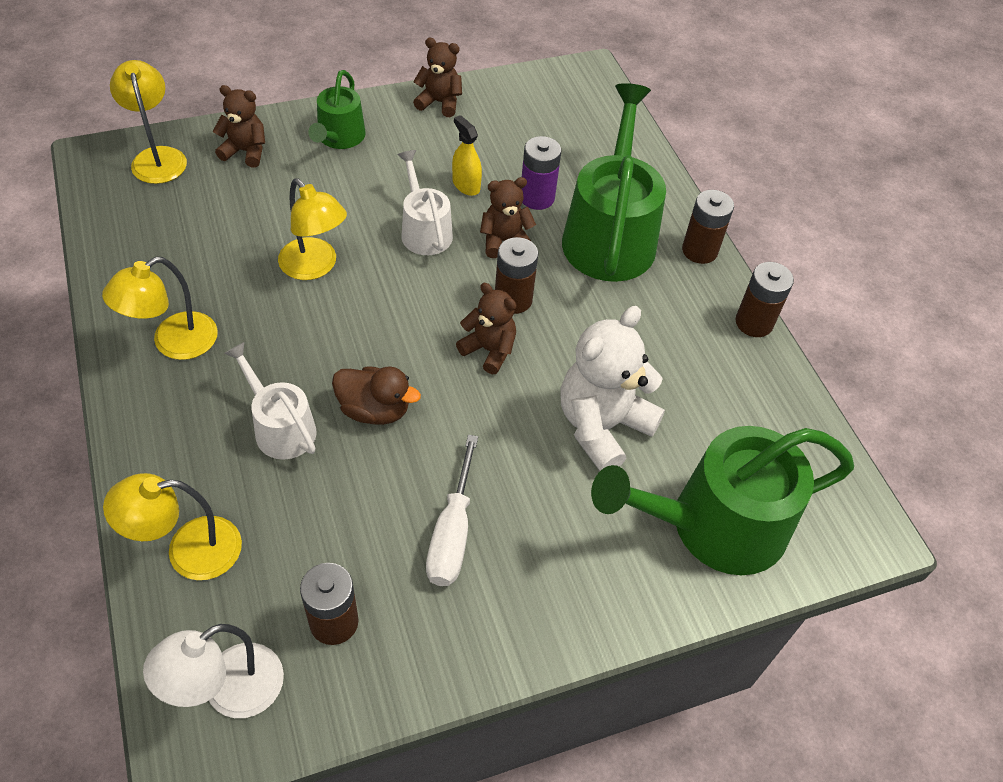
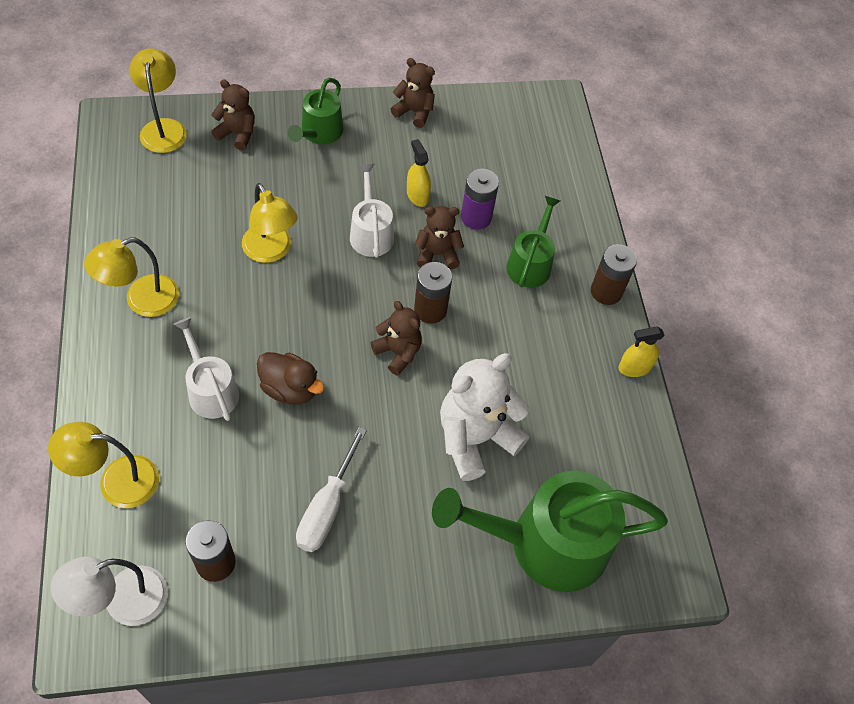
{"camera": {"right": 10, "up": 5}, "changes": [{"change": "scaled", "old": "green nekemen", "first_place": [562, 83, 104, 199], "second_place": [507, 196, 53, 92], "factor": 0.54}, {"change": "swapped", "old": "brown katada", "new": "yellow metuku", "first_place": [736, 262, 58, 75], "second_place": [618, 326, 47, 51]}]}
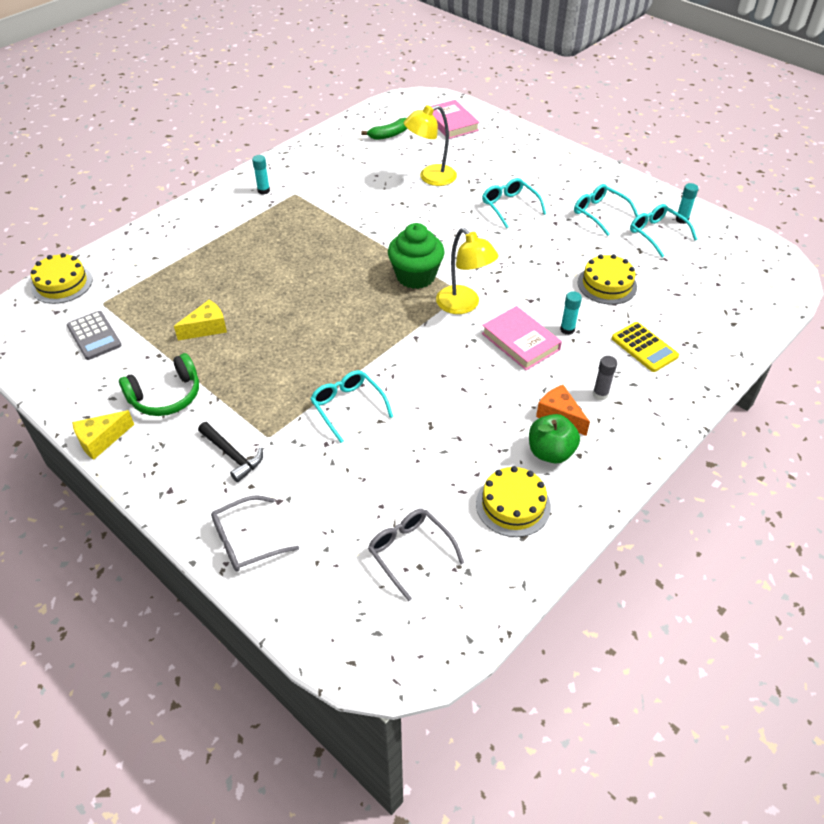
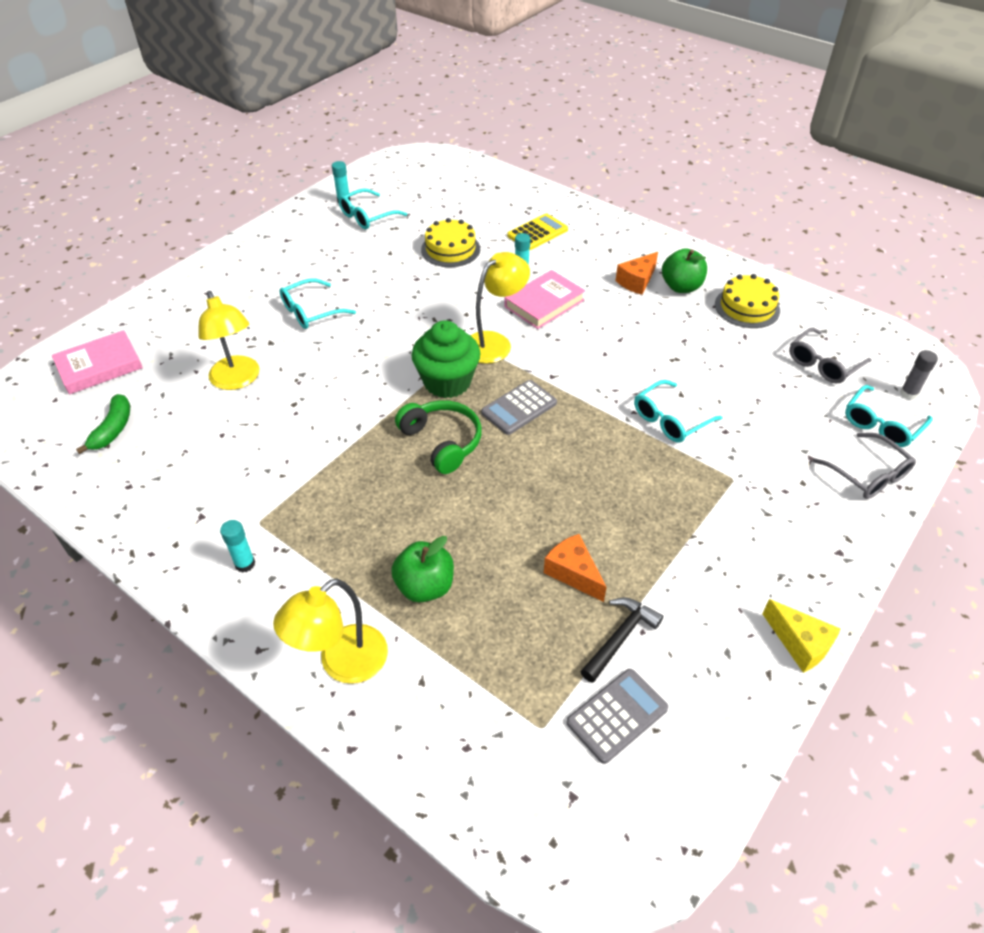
{"camera": {"right": -95, "up": 0}, "changes": [{"change": "rotated", "old": "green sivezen", "first_place": [361, 118, 46, 22], "second_place": [76, 394, 54, 60], "degrees": 45}, {"change": "shifted", "old": "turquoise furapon", "first_place": [574, 184, 64, 52], "second_place": [845, 385, 88, 62]}, {"change": "gone", "old": "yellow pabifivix", "first_place": [31, 253, 61, 51]}, {"change": "repainted", "old": "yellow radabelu", "new": "orange radabelu", "first_place": [174, 300, 53, 41], "second_place": [544, 534, 63, 68]}, {"change": "shifted", "old": "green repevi", "first_place": [119, 353, 80, 63], "second_place": [395, 400, 87, 74]}, {"change": "shifted", "old": "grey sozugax", "first_place": [593, 356, 24, 44], "second_place": [900, 350, 38, 50]}, {"change": "shifted", "old": "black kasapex", "first_place": [198, 422, 65, 60], "second_place": [581, 597, 82, 86]}, {"change": "new", "new": "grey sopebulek", "second_place": [481, 380, 76, 55]}, {"change": "new", "new": "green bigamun", "second_place": [391, 536, 63, 66]}, {"change": "new", "new": "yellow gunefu", "second_place": [273, 578, 115, 106]}]}
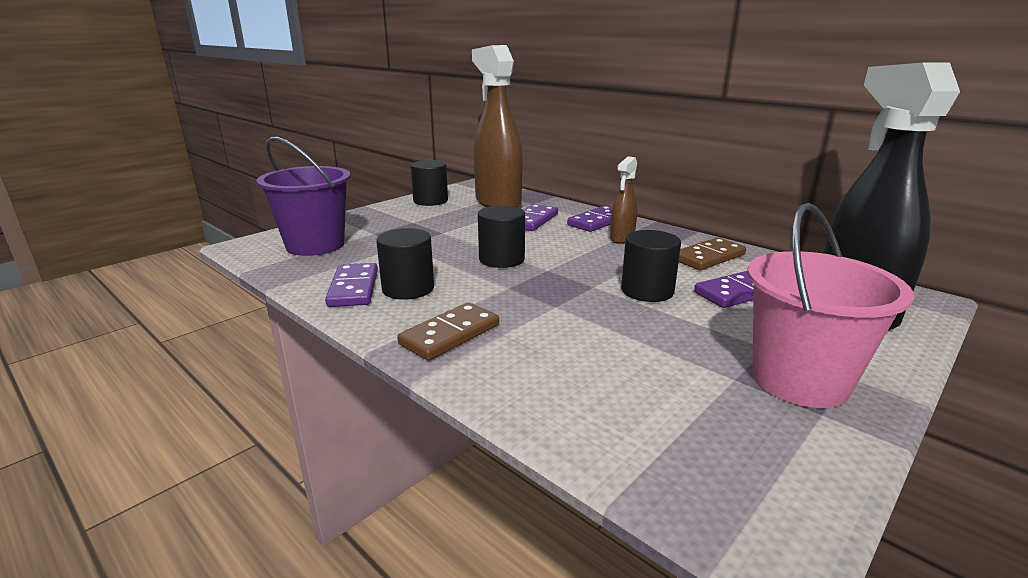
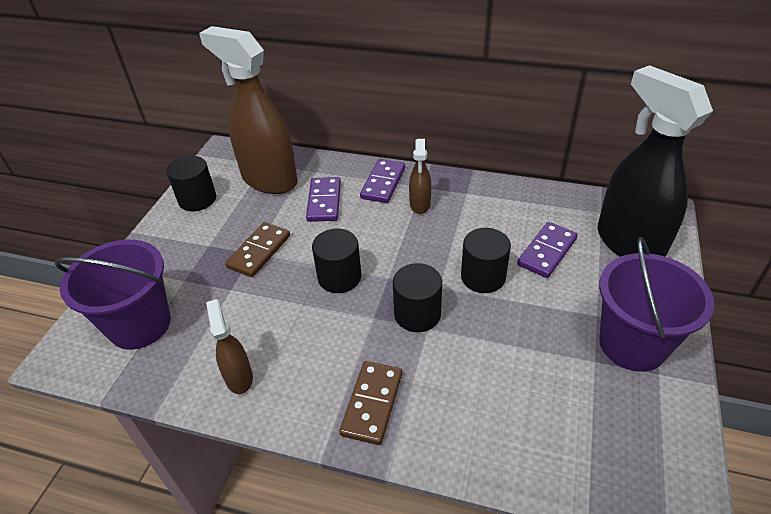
{"camera": {"right": -25, "up": 20}, "changes": [{"change": "repainted", "old": "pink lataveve", "new": "purple lataveve", "first_place": [747, 203, 167, 205], "second_place": [599, 237, 115, 135]}, {"change": "shifted", "old": "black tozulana", "first_place": [376, 228, 58, 72], "second_place": [393, 263, 49, 69]}, {"change": "shifted", "old": "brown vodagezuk", "first_place": [679, 238, 67, 32], "second_place": [225, 222, 65, 55]}, {"change": "swapped", "old": "purple vodagezuk", "new": "brown metuku", "first_place": [325, 263, 53, 44], "second_place": [206, 299, 47, 95]}]}
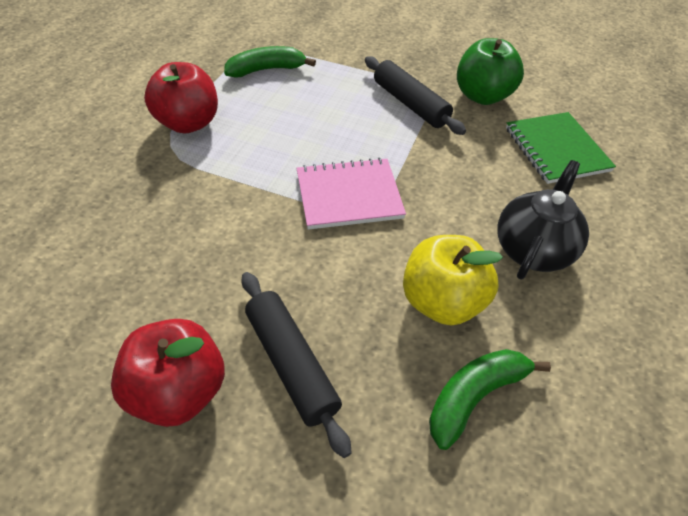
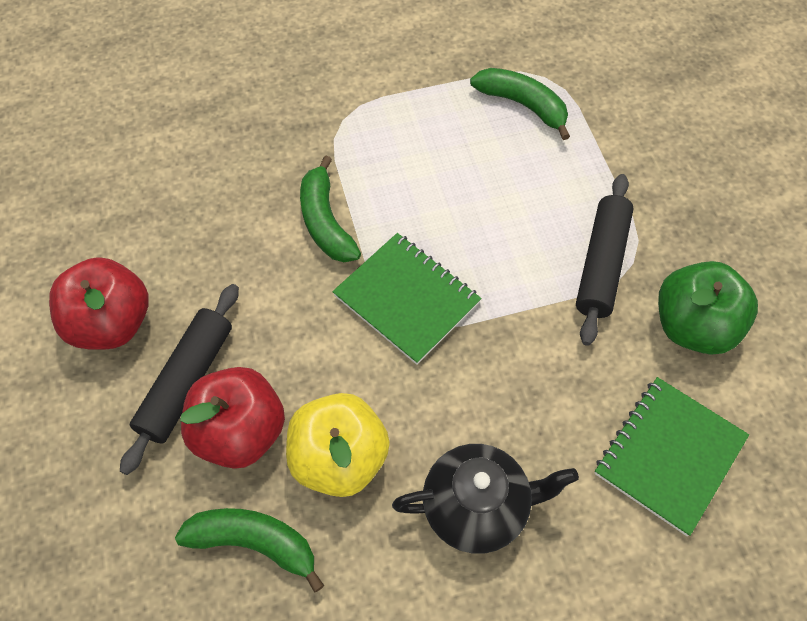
{"camera": {"right": 55, "up": 10}, "changes": [{"change": "shifted", "old": "red bigamun", "first_place": [144, 62, 74, 72], "second_place": [180, 367, 105, 102]}, {"change": "repainted", "old": "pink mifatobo", "new": "green mifatobo", "first_place": [297, 158, 109, 72], "second_place": [332, 233, 150, 132]}, {"change": "new", "new": "green sivezen", "second_place": [300, 155, 61, 107]}]}
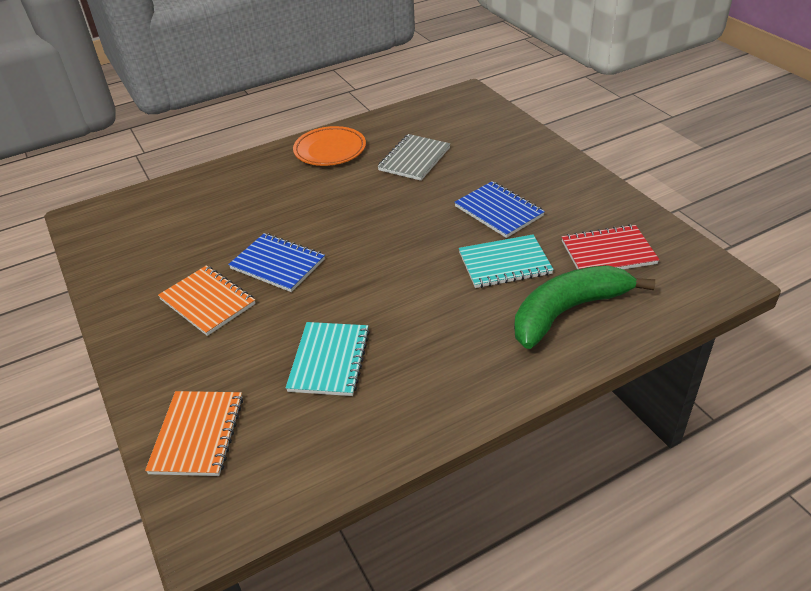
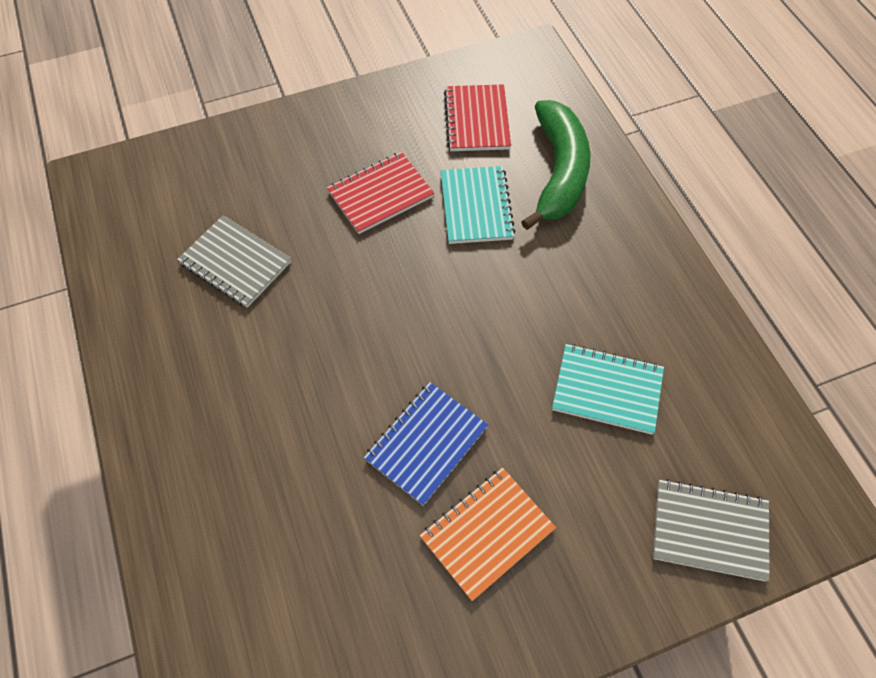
{"camera": {"right": -85, "up": 20}, "changes": [{"change": "gone", "old": "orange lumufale", "first_place": [293, 126, 73, 40]}, {"change": "repainted", "old": "blue mifatobo", "new": "red mifatobo", "first_place": [454, 181, 91, 57], "second_place": [327, 152, 107, 82]}, {"change": "rotated", "old": "green sivezen", "first_place": [514, 265, 141, 84], "second_place": [521, 100, 69, 130], "degrees": -150}, {"change": "repainted", "old": "orange mifatobo", "new": "grey mifatobo", "first_place": [145, 391, 98, 85], "second_place": [653, 479, 116, 102]}]}
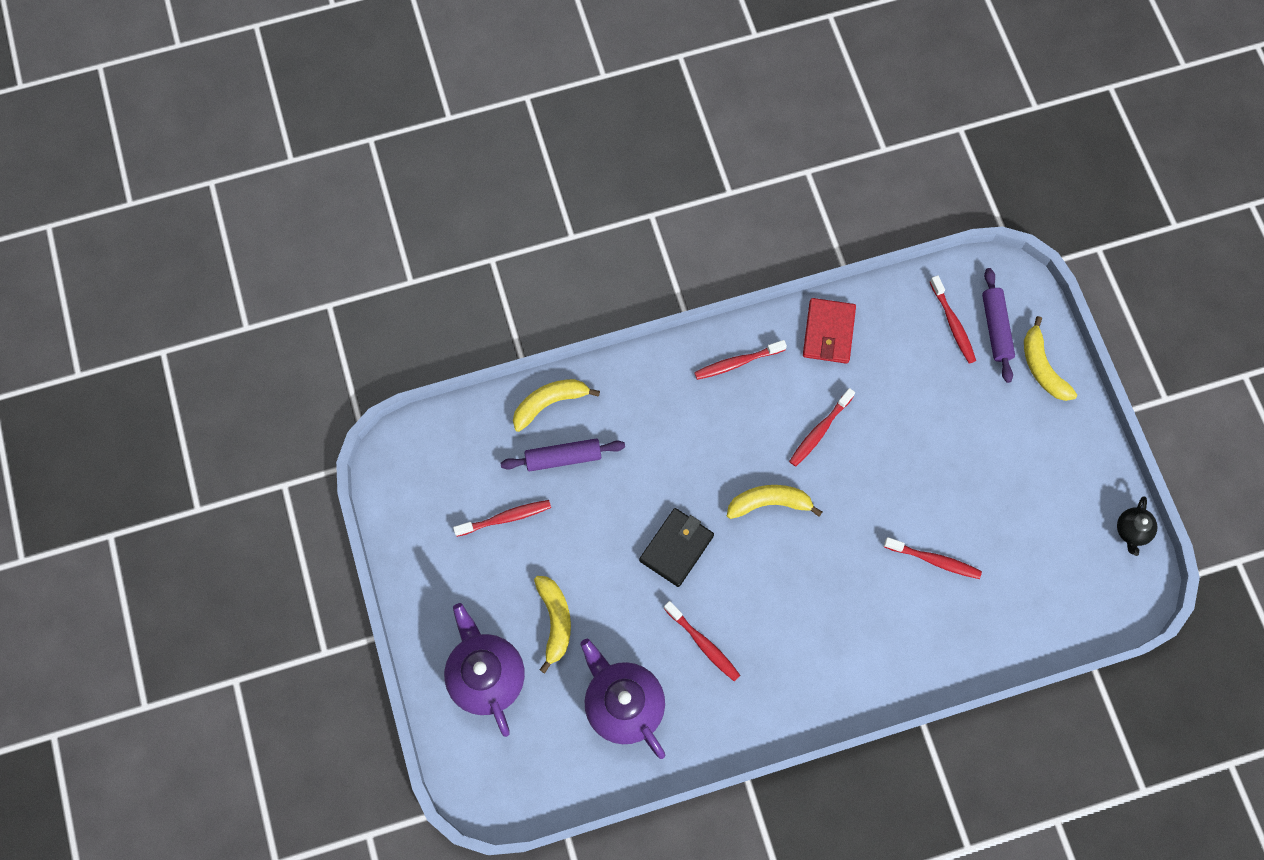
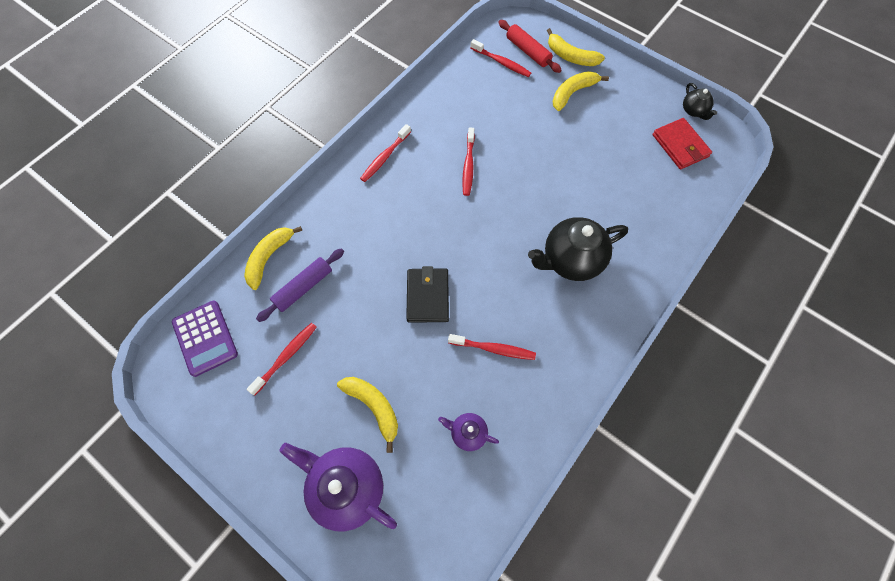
{"camera": {"right": -35, "up": -5}, "changes": [{"change": "repainted", "old": "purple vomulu", "new": "red vomulu", "first_place": [982, 268, 33, 115], "second_place": [498, 20, 64, 53]}, {"change": "shifted", "old": "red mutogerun", "first_place": [803, 298, 53, 66], "second_place": [653, 118, 59, 51]}, {"change": "shifted", "old": "yellow sivezen", "first_place": [727, 485, 95, 34], "second_place": [553, 71, 56, 40]}, {"change": "gone", "old": "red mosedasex", "first_place": [884, 537, 98, 42]}, {"change": "scaled", "old": "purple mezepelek", "first_place": [580, 639, 85, 120], "second_place": [438, 413, 61, 38], "factor": 0.5}, {"change": "new", "new": "black mezepelek", "second_place": [528, 217, 100, 64]}, {"change": "new", "new": "purple sopebulek", "second_place": [172, 301, 66, 76]}]}
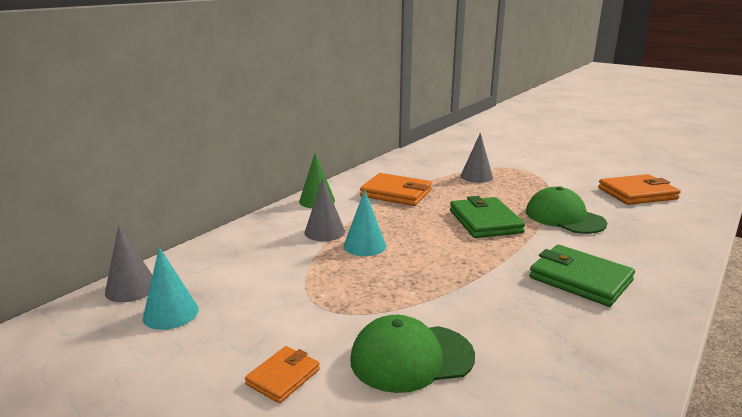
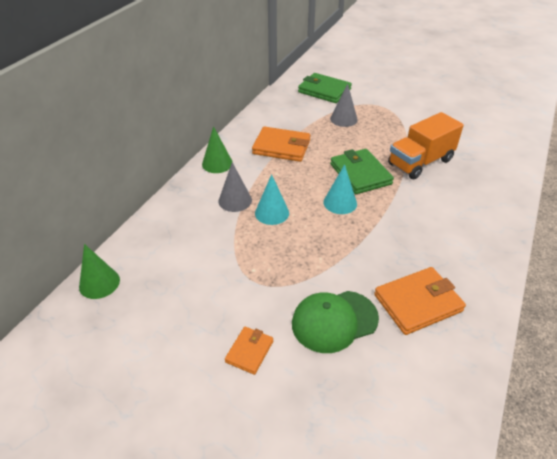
{"camera": {"right": -10, "up": 20}, "changes": [{"change": "shifted", "old": "orange mutogerun", "first_place": [598, 174, 83, 31], "second_place": [374, 267, 92, 68]}, {"change": "swapped", "old": "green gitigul", "new": "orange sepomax", "first_place": [526, 186, 81, 48], "second_place": [388, 112, 76, 67]}, {"change": "repainted", "old": "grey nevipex", "new": "green nevipex", "first_place": [105, 226, 48, 76], "second_place": [79, 244, 41, 55]}, {"change": "shifted", "old": "green mutogerun", "first_place": [529, 245, 106, 62], "second_place": [298, 73, 54, 30]}, {"change": "shifted", "old": "turquoise nevipex", "first_place": [143, 247, 56, 83], "second_place": [323, 164, 34, 50]}]}
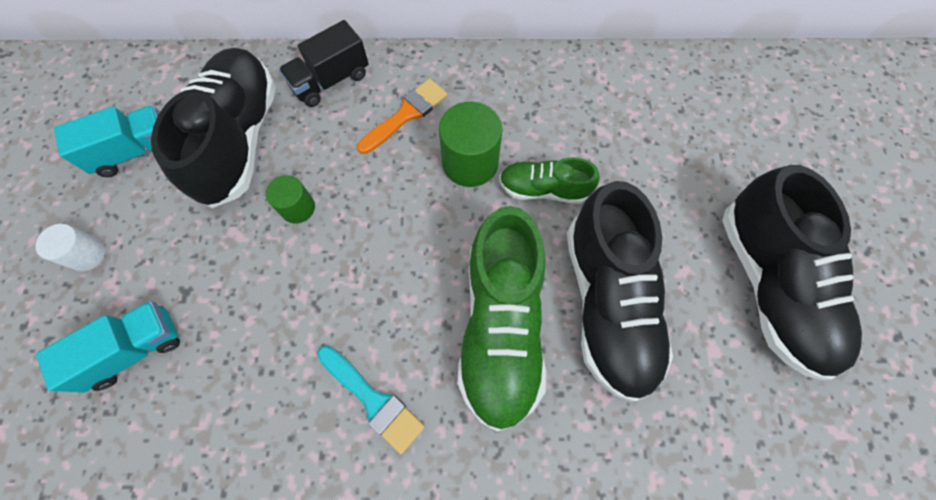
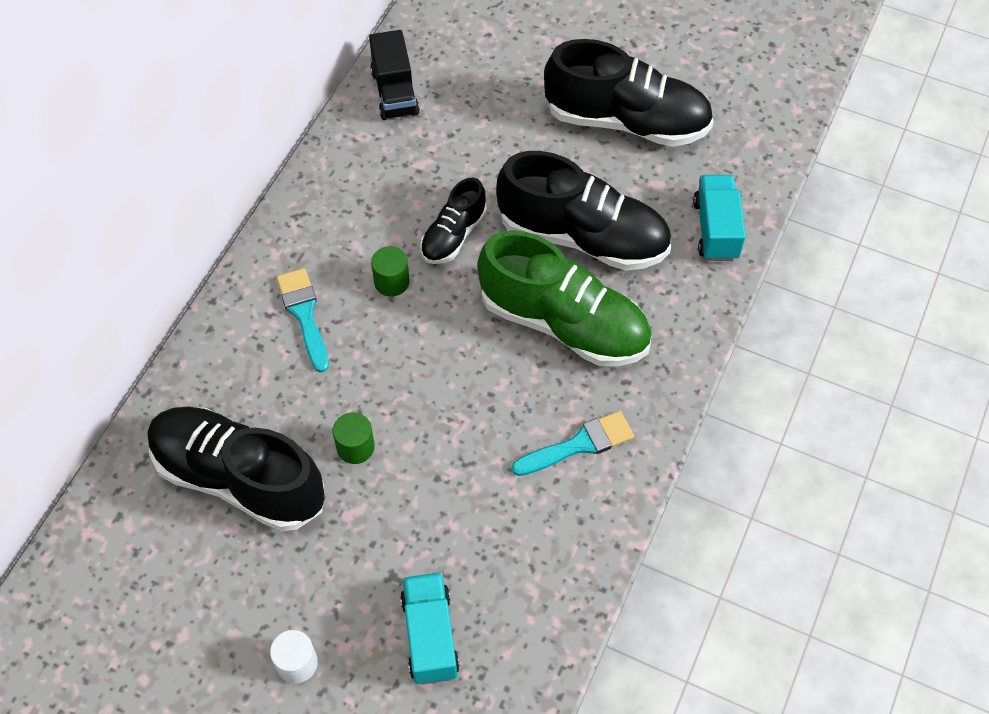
{"camera": {"right": -65, "up": -10}, "changes": [{"change": "shifted", "old": "black sepomax", "first_place": [279, 20, 90, 87], "second_place": [369, 30, 51, 90]}, {"change": "repainted", "old": "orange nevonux", "new": "turquoise nevonux", "first_place": [357, 78, 91, 76], "second_place": [276, 268, 53, 105]}, {"change": "scaled", "old": "green tozulana", "first_place": [439, 102, 64, 85], "second_place": [371, 246, 39, 51], "factor": 0.59}, {"change": "shifted", "old": "turquoise sepomax", "first_place": [54, 106, 105, 71], "second_place": [693, 175, 53, 86]}, {"change": "repainted", "old": "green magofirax", "new": "black magofirax", "first_place": [499, 157, 101, 47], "second_place": [420, 178, 67, 86]}]}
